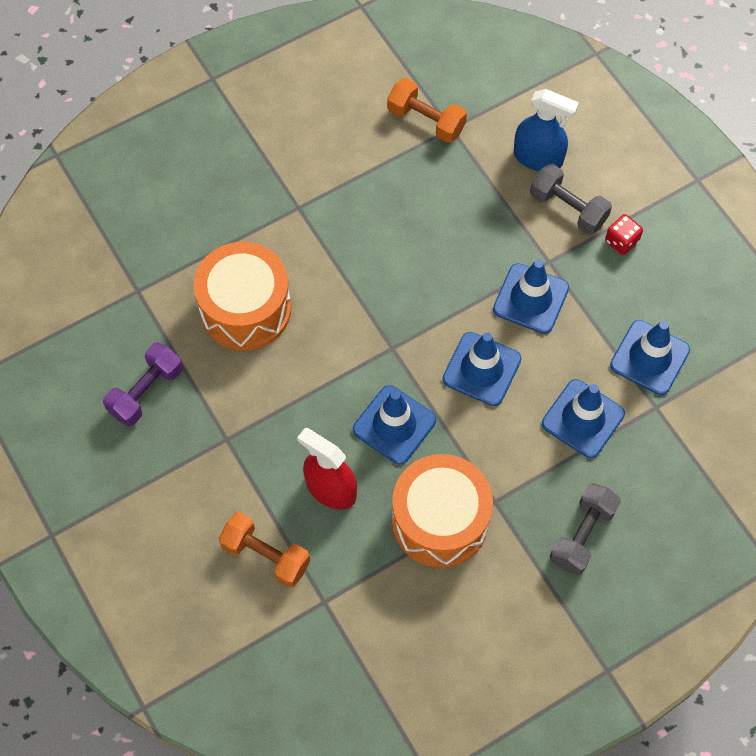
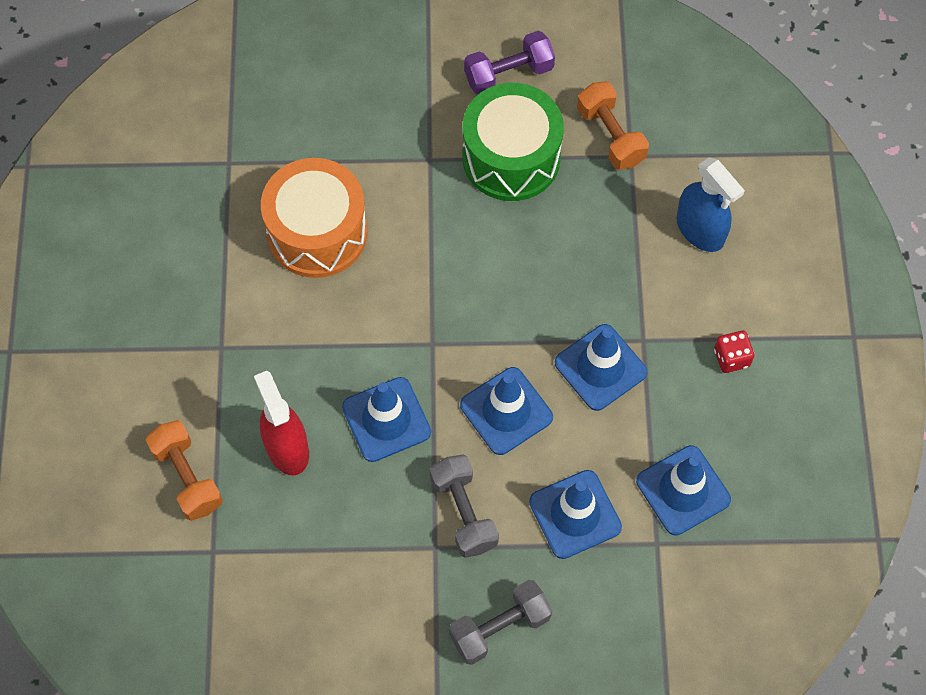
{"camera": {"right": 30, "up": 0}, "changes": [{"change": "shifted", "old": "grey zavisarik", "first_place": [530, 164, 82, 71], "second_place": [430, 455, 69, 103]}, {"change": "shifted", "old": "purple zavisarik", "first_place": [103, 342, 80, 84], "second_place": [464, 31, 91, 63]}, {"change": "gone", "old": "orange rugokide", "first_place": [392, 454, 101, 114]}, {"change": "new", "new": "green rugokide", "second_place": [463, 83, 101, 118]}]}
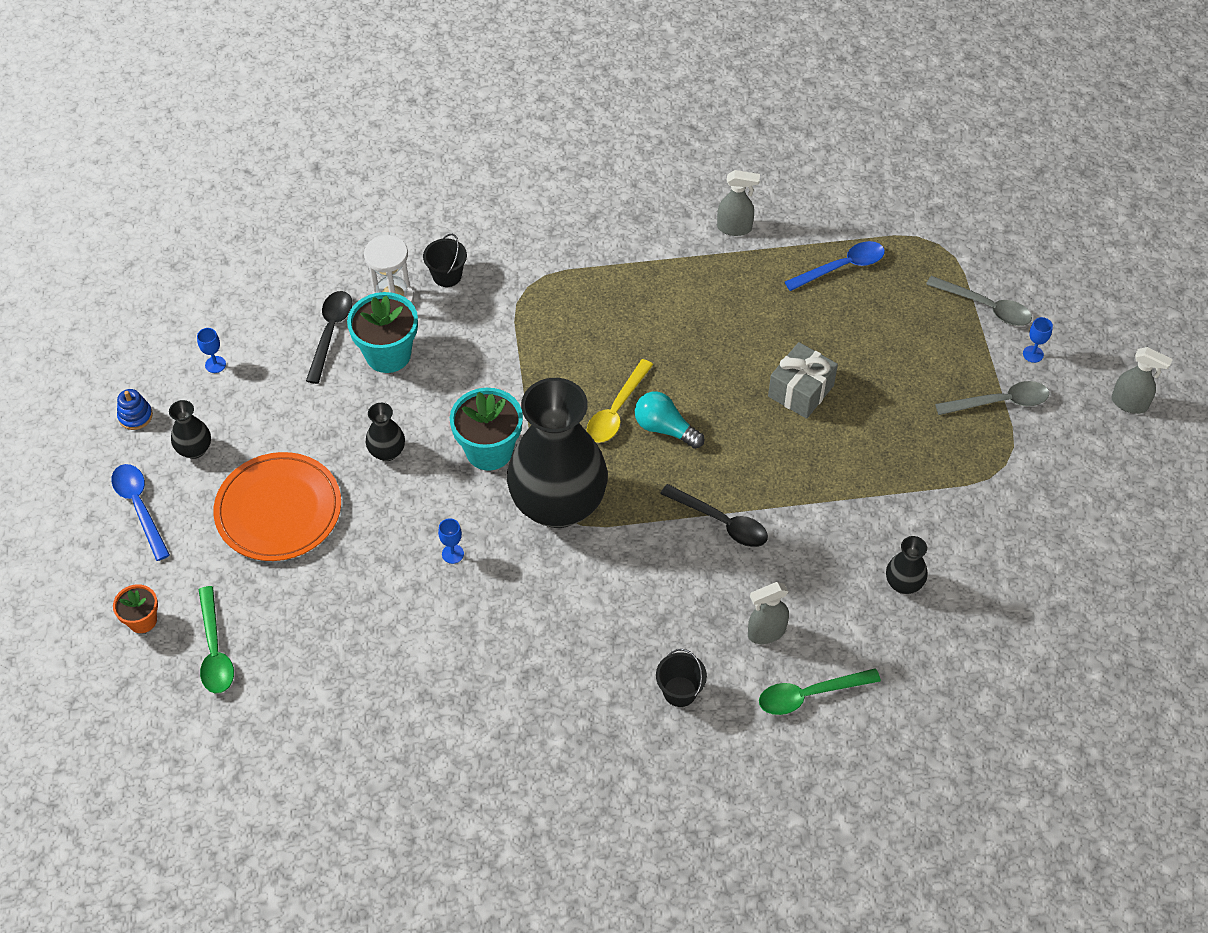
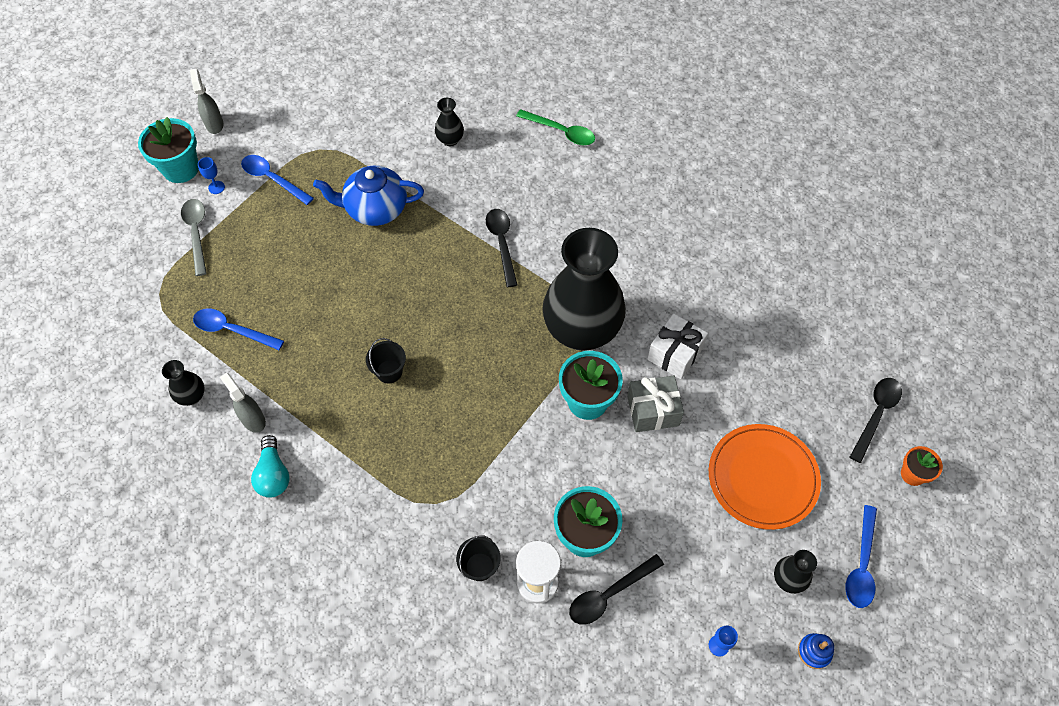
{"camera": {"right": -135, "up": 5}, "changes": [{"change": "shifted", "old": "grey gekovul", "first_place": [768, 342, 70, 77], "second_place": [627, 376, 57, 56]}, {"change": "gone", "old": "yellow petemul", "first_place": [587, 359, 66, 84]}, {"change": "repainted", "old": "grey petemul", "new": "blue petemul", "first_place": [935, 381, 114, 34], "second_place": [241, 155, 73, 50]}, {"change": "shifted", "old": "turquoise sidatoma", "first_place": [635, 392, 69, 57], "second_place": [251, 435, 38, 63]}, {"change": "shifted", "old": "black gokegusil", "first_place": [366, 403, 39, 58], "second_place": [162, 360, 43, 46]}, {"change": "swapped", "old": "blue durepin", "new": "white gekovul", "first_place": [438, 519, 26, 45], "second_place": [647, 313, 61, 66]}, {"change": "gone", "old": "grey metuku", "first_place": [748, 582, 41, 62]}, {"change": "repainted", "old": "green petemul", "new": "black petemul", "first_place": [199, 586, 35, 107], "second_place": [850, 378, 52, 85]}, {"change": "shifted", "old": "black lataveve", "first_place": [656, 649, 51, 58], "second_place": [366, 338, 40, 45]}, {"change": "new", "new": "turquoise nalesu", "second_place": [138, 117, 61, 66]}, {"change": "new", "new": "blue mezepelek", "second_place": [313, 166, 111, 60]}]}
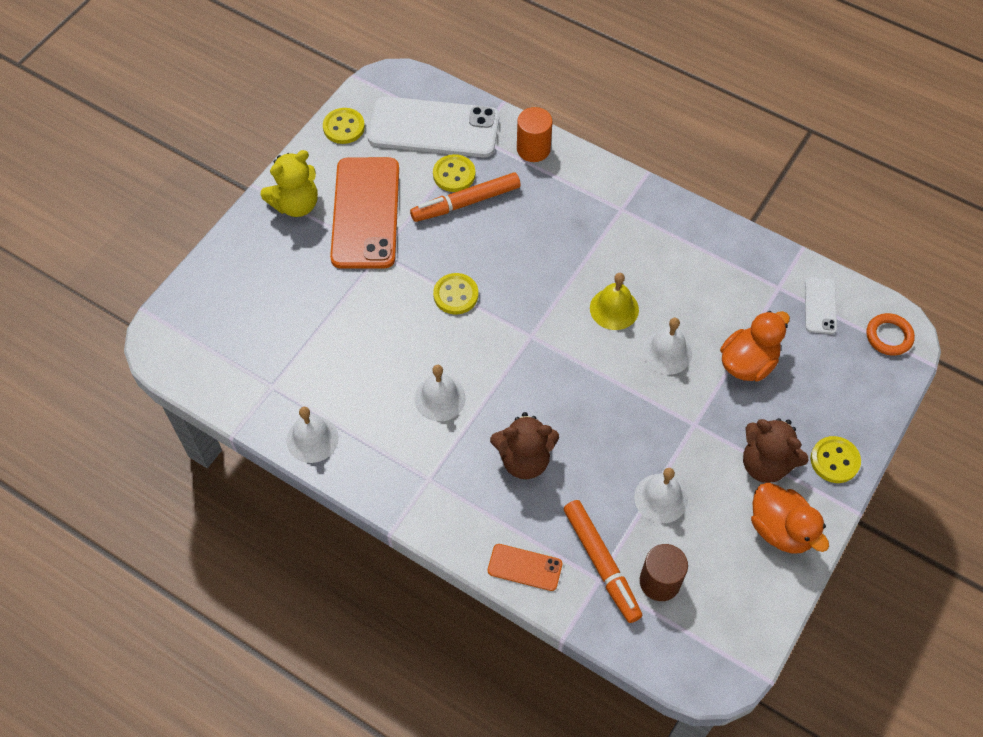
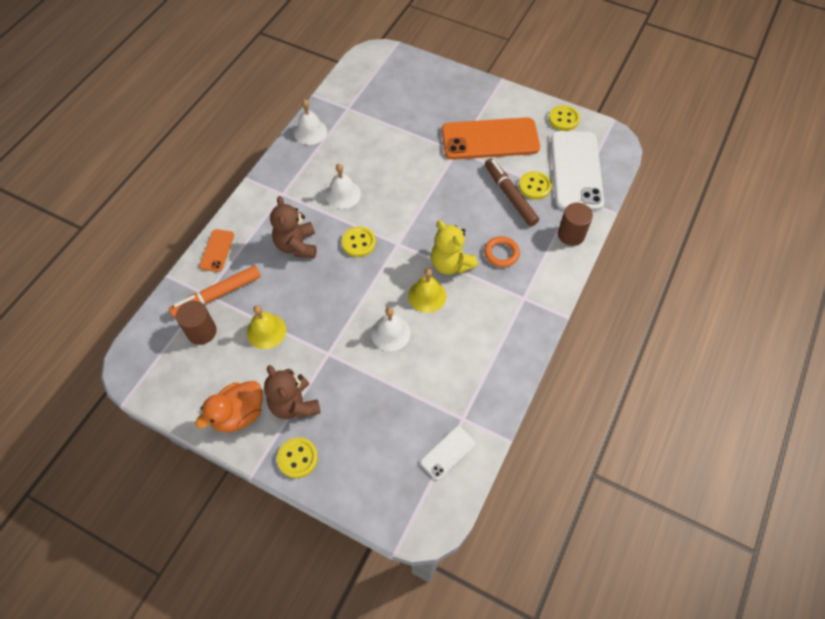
{"camera": {"right": 85, "up": 0}, "changes": [{"change": "repainted", "old": "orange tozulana", "new": "brown tozulana", "first_place": [517, 107, 35, 55], "second_place": [558, 203, 35, 43]}, {"change": "shifted", "old": "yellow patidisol", "first_place": [261, 150, 57, 67], "second_place": [431, 220, 47, 55]}, {"change": "repainted", "old": "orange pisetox", "new": "brown pisetox", "first_place": [410, 172, 110, 50], "second_place": [485, 158, 54, 68]}, {"change": "shifted", "old": "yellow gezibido", "first_place": [433, 273, 45, 41], "second_place": [342, 226, 34, 31]}, {"change": "rotated", "old": "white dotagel", "first_place": [805, 277, 32, 57], "second_place": [420, 426, 55, 54], "degrees": -45}, {"change": "gone", "old": "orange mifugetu", "first_place": [720, 311, 70, 71]}, {"change": "shifted", "old": "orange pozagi", "first_place": [866, 313, 49, 43], "second_place": [484, 236, 36, 31]}, {"change": "rotated", "old": "brown patidisol", "first_place": [743, 418, 66, 65], "second_place": [264, 365, 57, 54], "degrees": -60}, {"change": "repainted", "old": "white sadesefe", "new": "yellow sadesefe", "first_place": [634, 468, 54, 55], "second_place": [247, 305, 39, 44]}]}
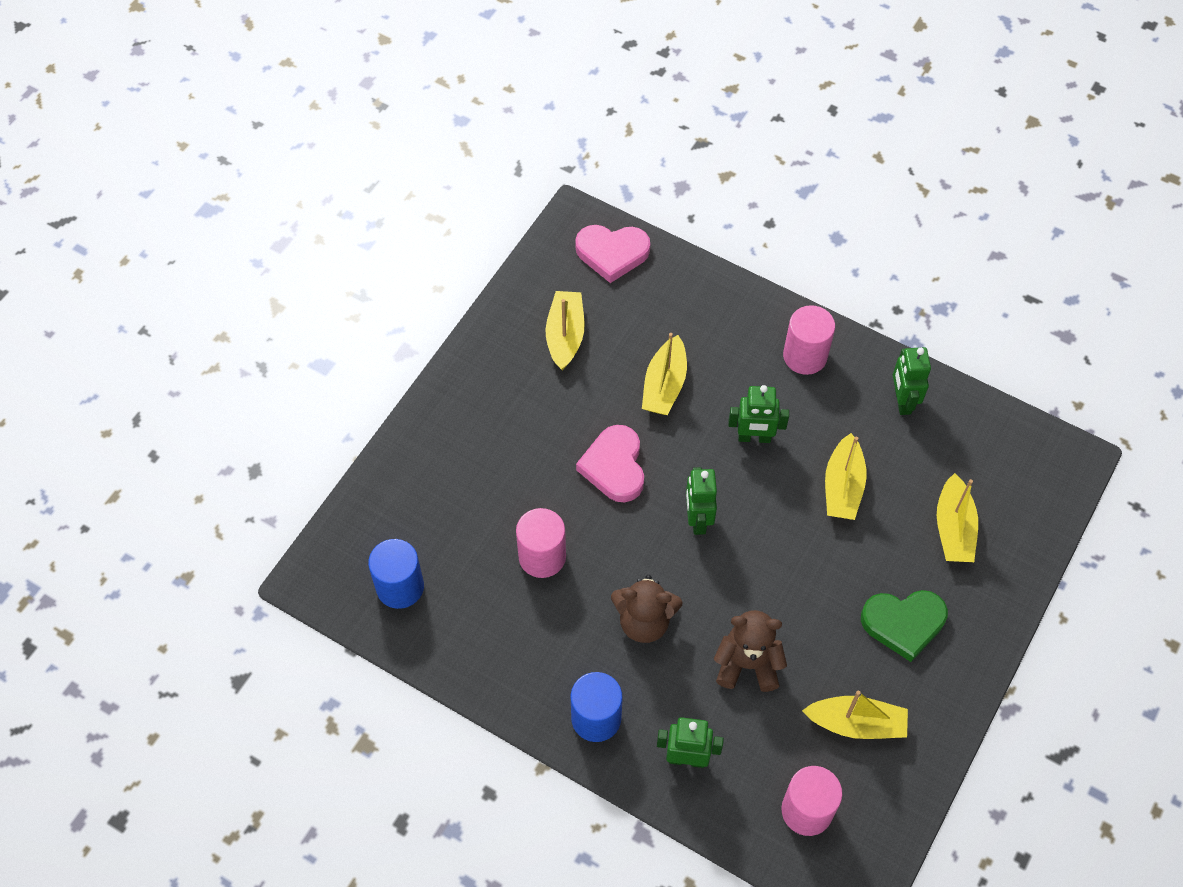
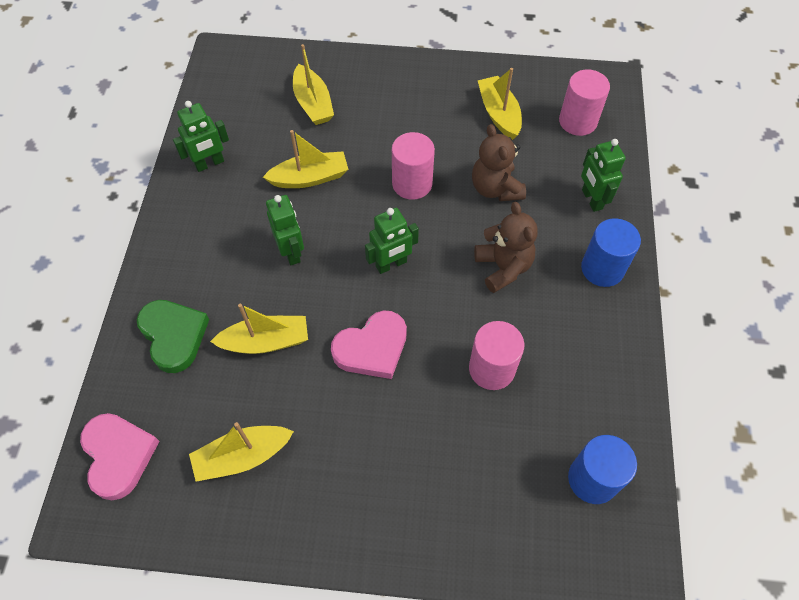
{"camera": {"right": -115, "up": 0}, "changes": [{"change": "shifted", "old": "pink tozulana", "first_place": [783, 305, 52, 70], "second_place": [392, 132, 43, 68]}, {"change": "rotated", "old": "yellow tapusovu", "first_place": [937, 473, 41, 89], "second_place": [293, 44, 41, 81], "degrees": 90}, {"change": "shifted", "old": "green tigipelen", "first_place": [861, 590, 87, 72], "second_place": [137, 300, 72, 73]}]}
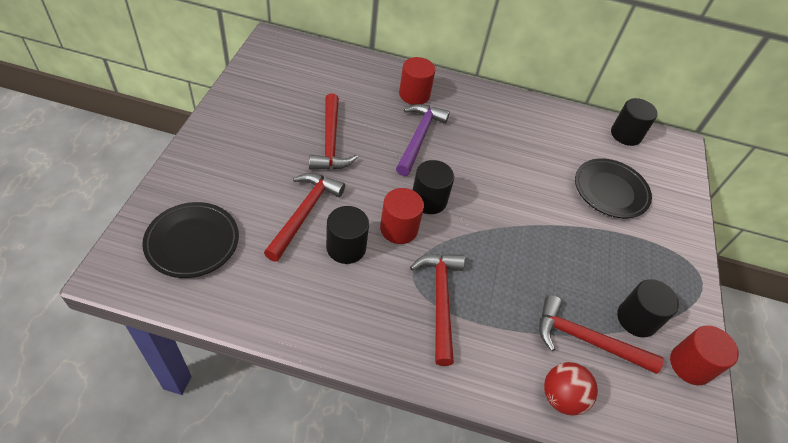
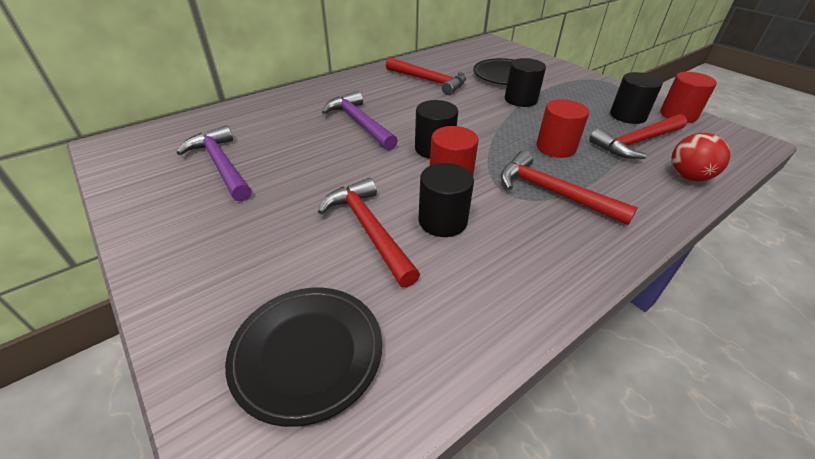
{"camera": {"right": -45, "up": -10}, "changes": [{"change": "shifted", "old": "red tozulana", "first_place": [399, 57, 36, 48], "second_place": [536, 99, 53, 59]}, {"change": "shifted", "old": "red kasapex", "first_place": [309, 93, 49, 77], "second_place": [386, 57, 80, 38]}, {"change": "shifted", "old": "black tozulana", "first_place": [611, 98, 47, 48], "second_place": [505, 58, 41, 49]}, {"change": "new", "new": "purple kasapex", "second_place": [177, 125, 75, 77]}]}
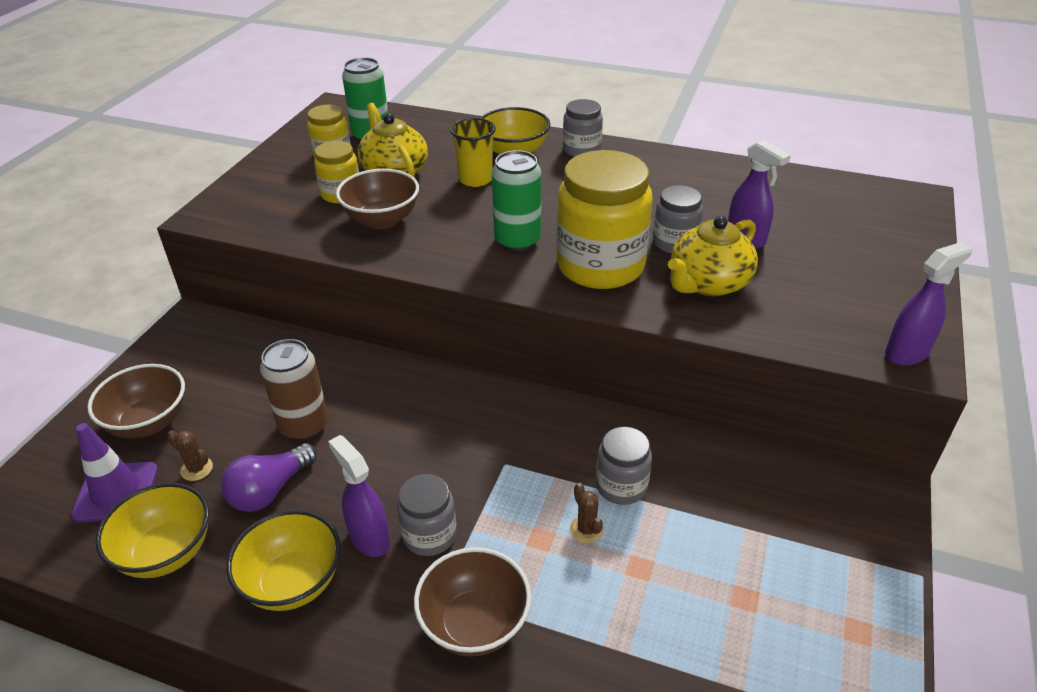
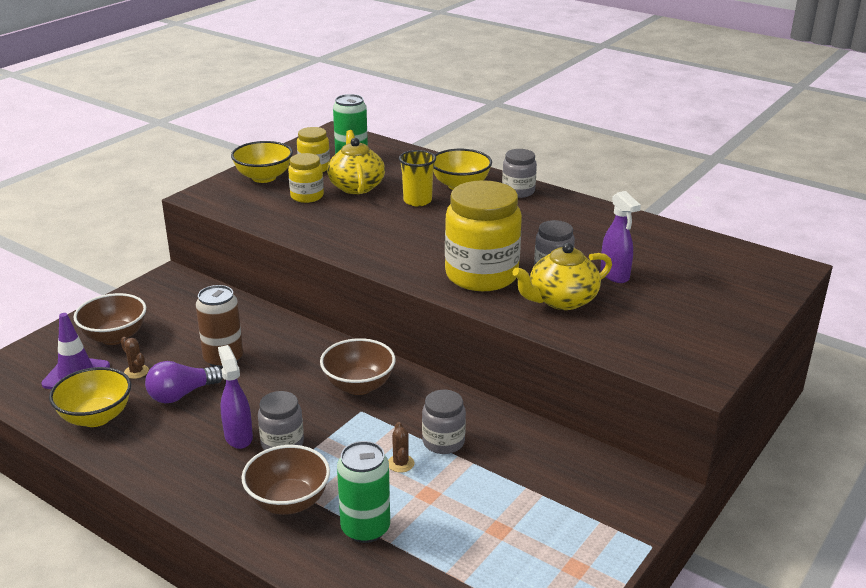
{"camera": {"right": 15, "up": -10}, "changes": [{"change": "shifted", "old": "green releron", "first_place": [492, 150, 49, 101], "second_place": [337, 441, 53, 102]}, {"change": "shifted", "old": "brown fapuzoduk", "first_place": [336, 169, 83, 60], "second_place": [320, 338, 75, 57]}, {"change": "gone", "old": "purple metuku", "first_place": [885, 242, 88, 124]}, {"change": "shifted", "old": "yellow fapuzoduk", "first_place": [227, 510, 114, 101], "second_place": [231, 141, 62, 42]}]}
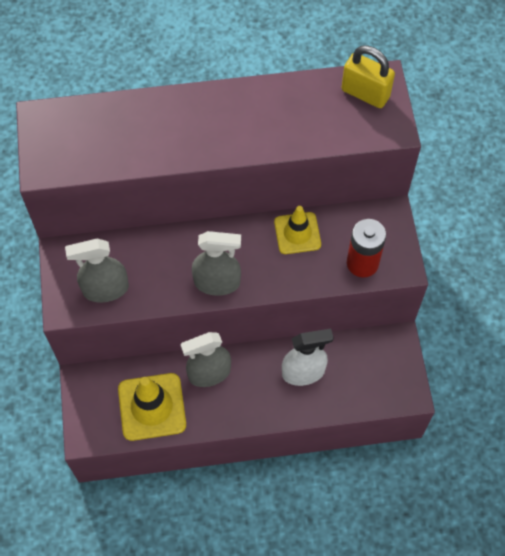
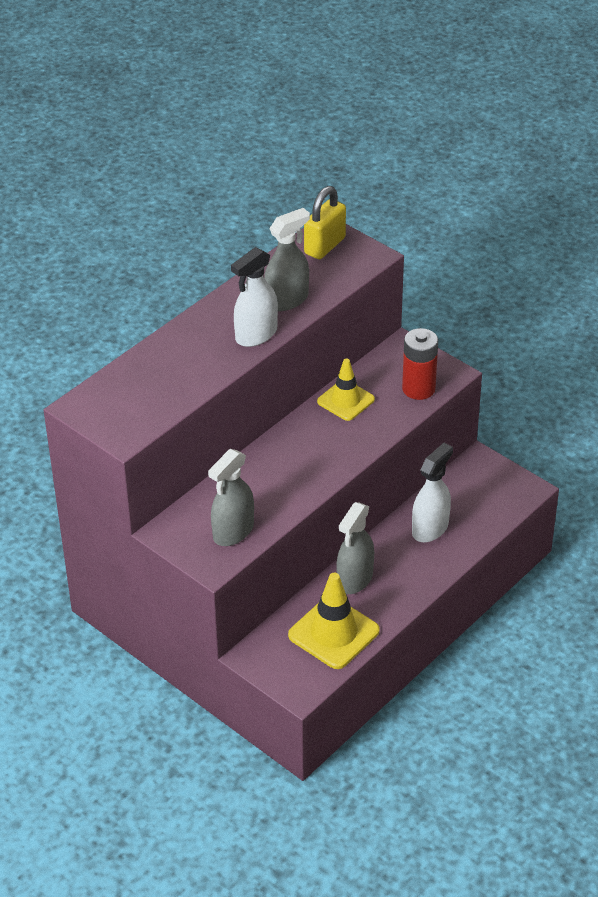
{"camera": {"right": -40, "up": -20}, "changes": [{"change": "rotated", "old": "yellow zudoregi", "first_place": [341, 46, 54, 62], "second_place": [304, 186, 42, 73], "degrees": -45}, {"change": "shifted", "old": "grey metuku", "first_place": [192, 231, 49, 65], "second_place": [264, 208, 46, 103]}, {"change": "new", "new": "white metuku", "second_place": [231, 247, 47, 100]}]}
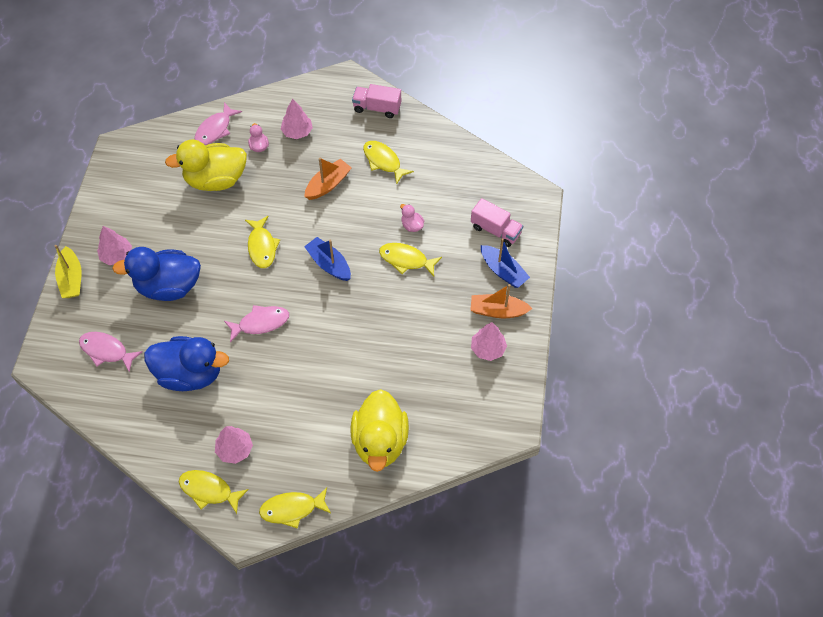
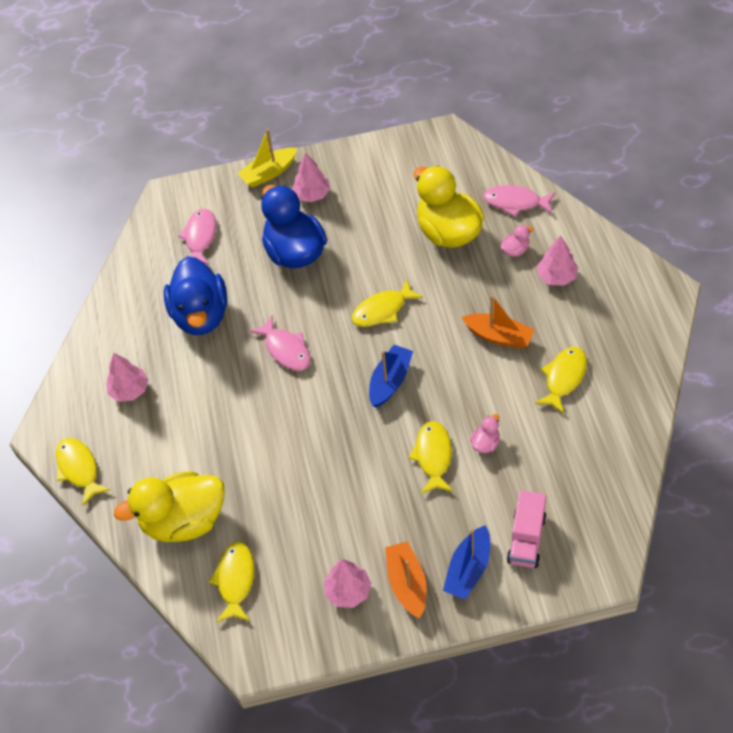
{"camera": {"right": 75, "up": -5}, "changes": [{"change": "gone", "old": "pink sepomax", "first_place": [352, 84, 49, 34]}, {"change": "shifted", "old": "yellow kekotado", "first_place": [179, 470, 70, 44], "second_place": [208, 542, 46, 80]}]}
